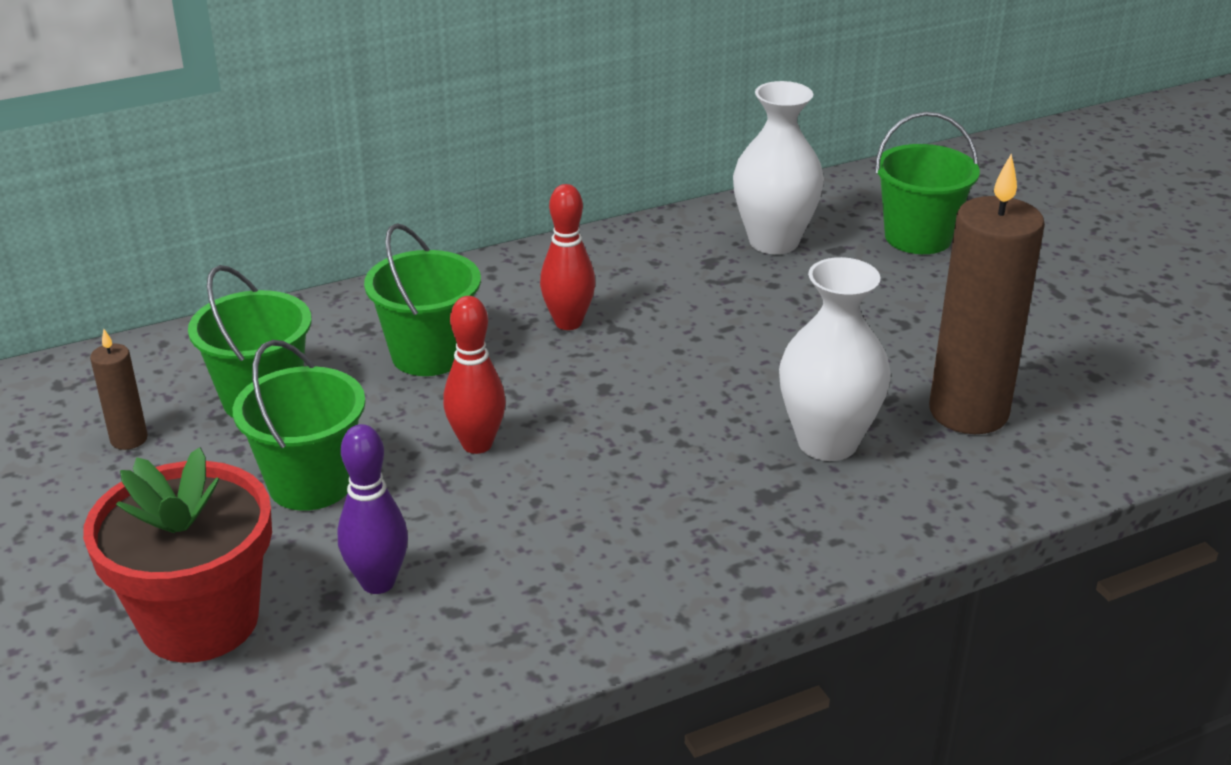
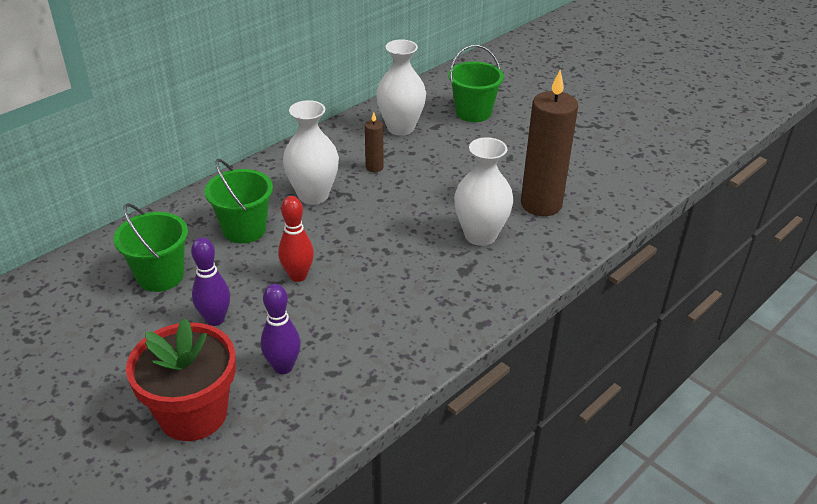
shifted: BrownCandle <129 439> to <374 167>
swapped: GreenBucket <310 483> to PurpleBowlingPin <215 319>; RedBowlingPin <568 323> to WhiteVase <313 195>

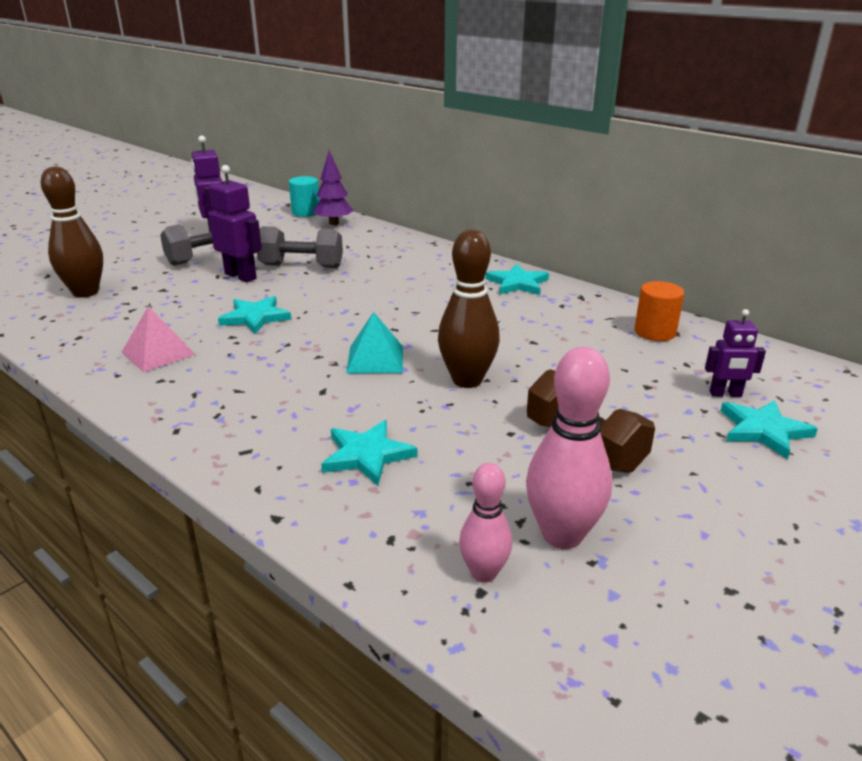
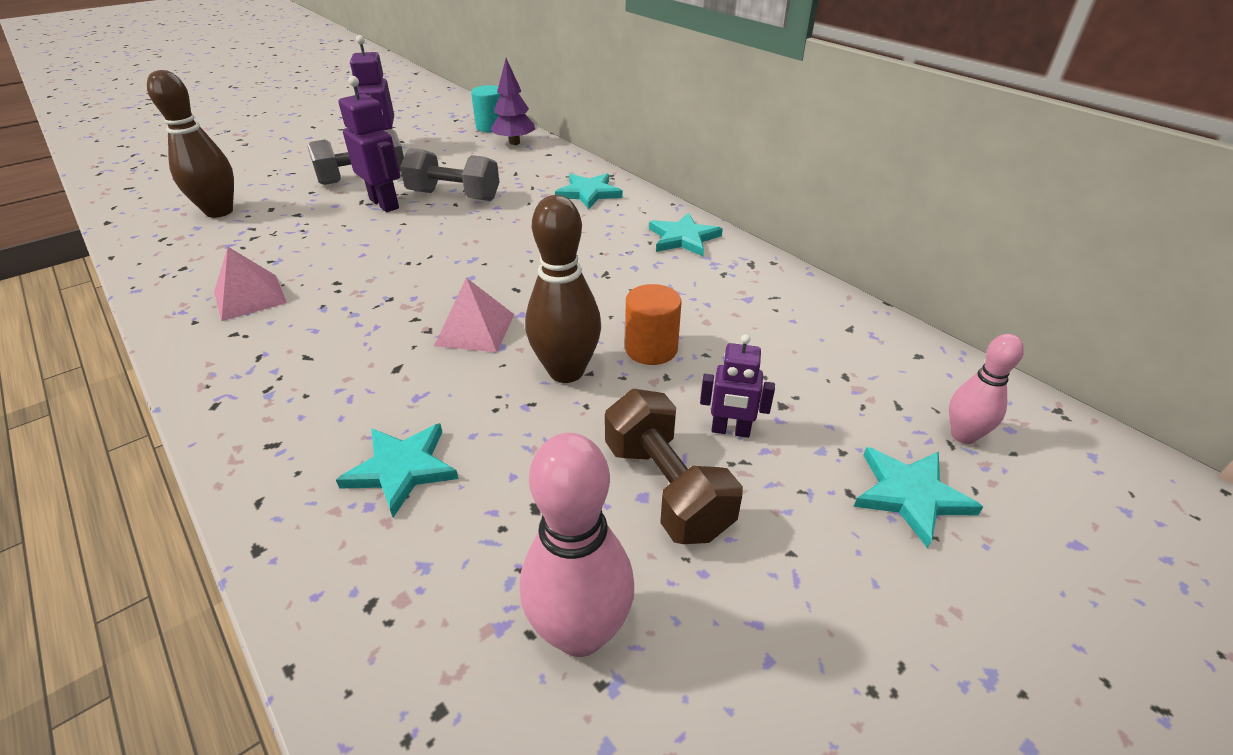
shifted: TurquoiseStar <255 317> to <589 193>; OrangeCylinder <655 332> to <651 349>; PurpleRobot <725 394> to <730 431>; PinkBowlingPin <484 573> to <963 435>
repainted: TurquoisePyramid <375 359> to PinkPyramid <475 329>

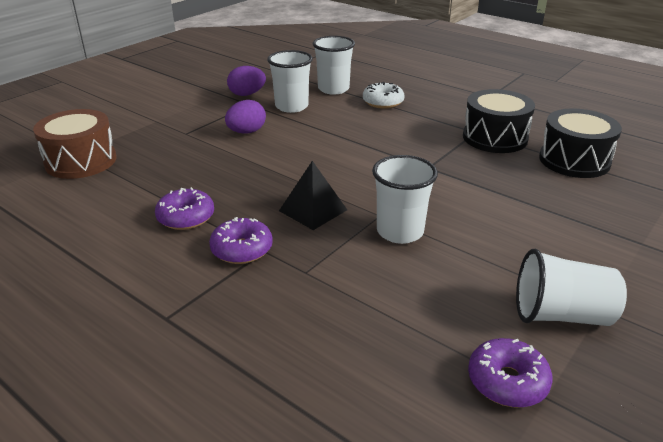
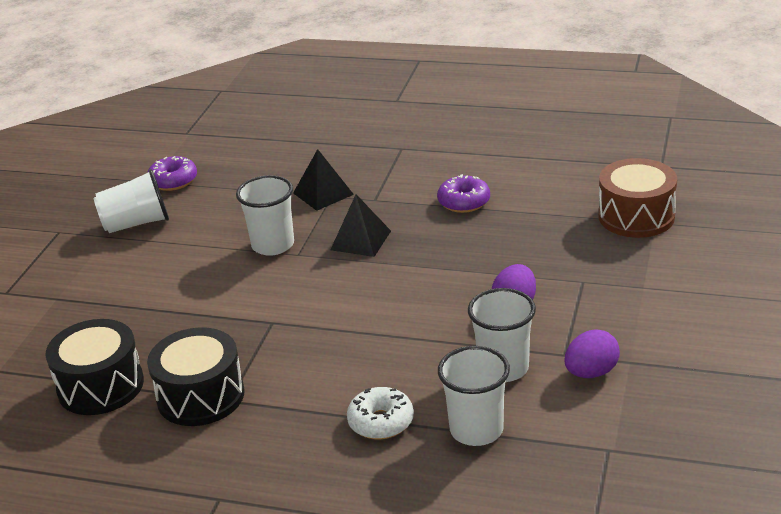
gone: PurpleDonut <242 249>
new: BlackPyramid <323 193>

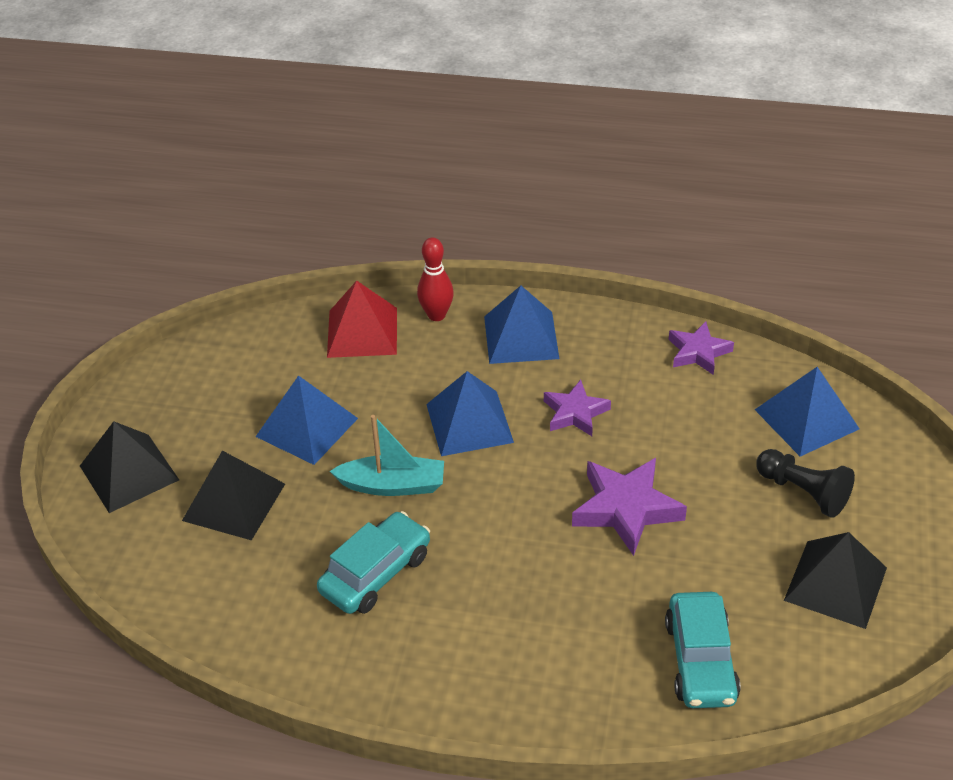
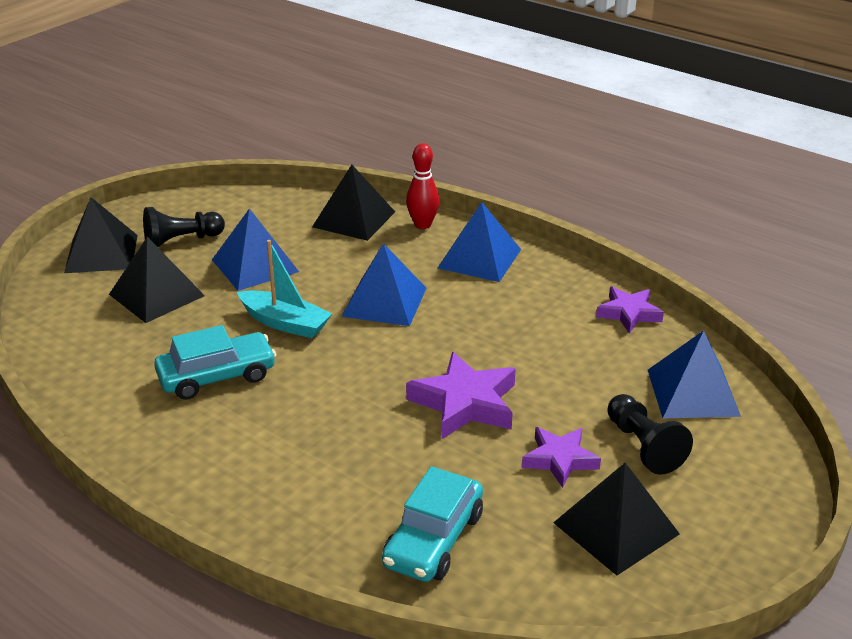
new: BlackPawn <181 241>
shifted: PurpleStar <575 413> to <559 460>
repainted: RedPyramid <362 332> to BlackPyramid <354 219>

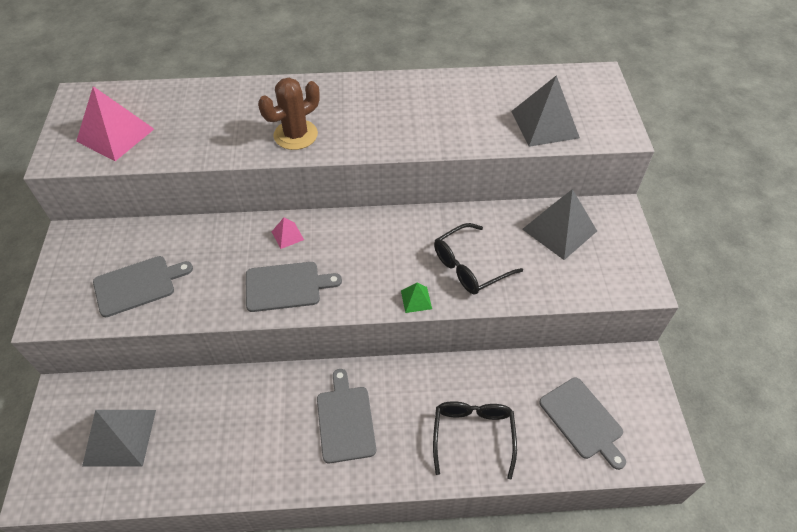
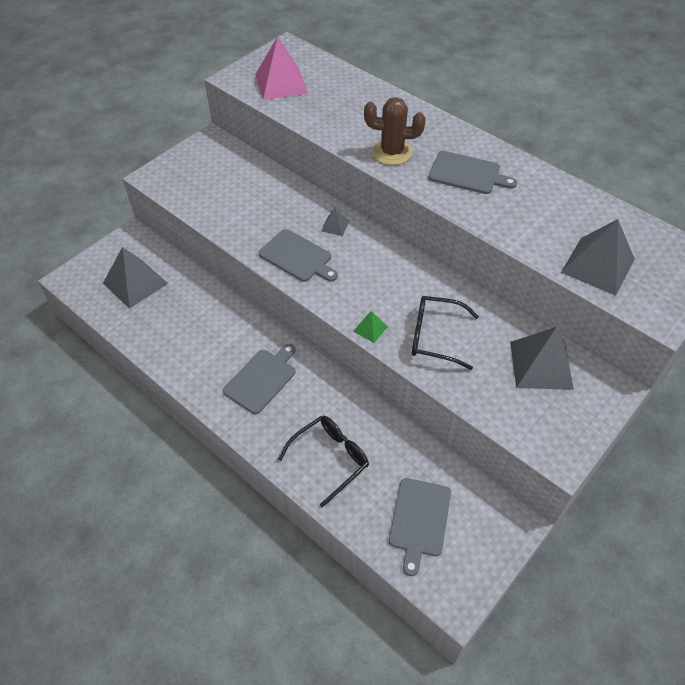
shifted: GreyCuttingBoard <138 285> to <467 174>
repainted: PinkPyramid <287 235> to GreyPyramid <335 226>

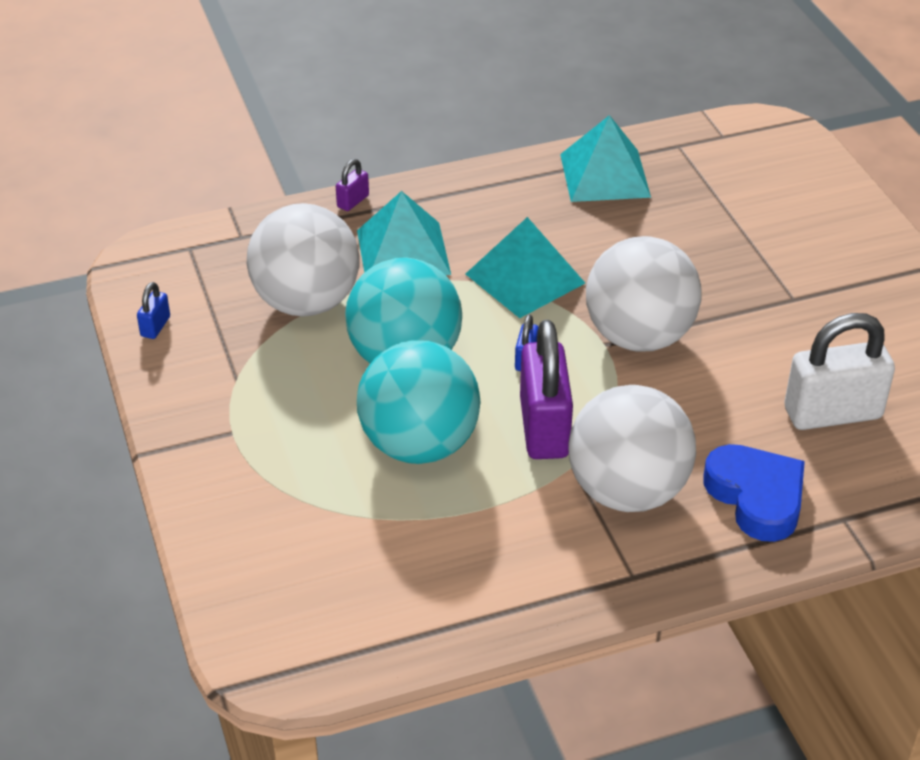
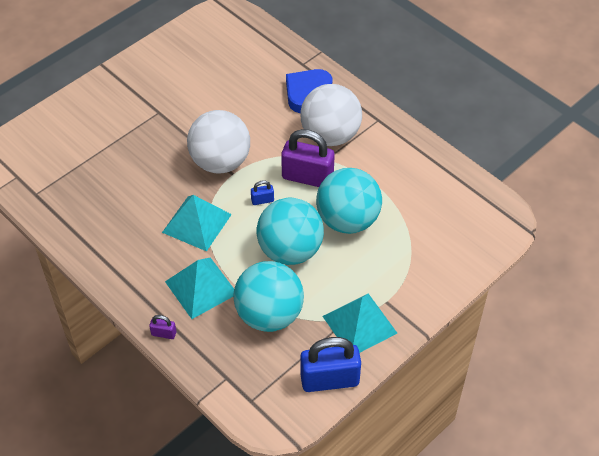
gone: WhitePadlock <832 413>
shifted: TurquoisePyramid <604 175> to <359 324>
repainted: WhiteBall <306 302> to TurquoiseBall <269 315>
rotated: PurplePadlock <544 428> = <307 177> 45 degrees clockwise
scaled: BluePadlock <155 326> = <329 379> x2.29

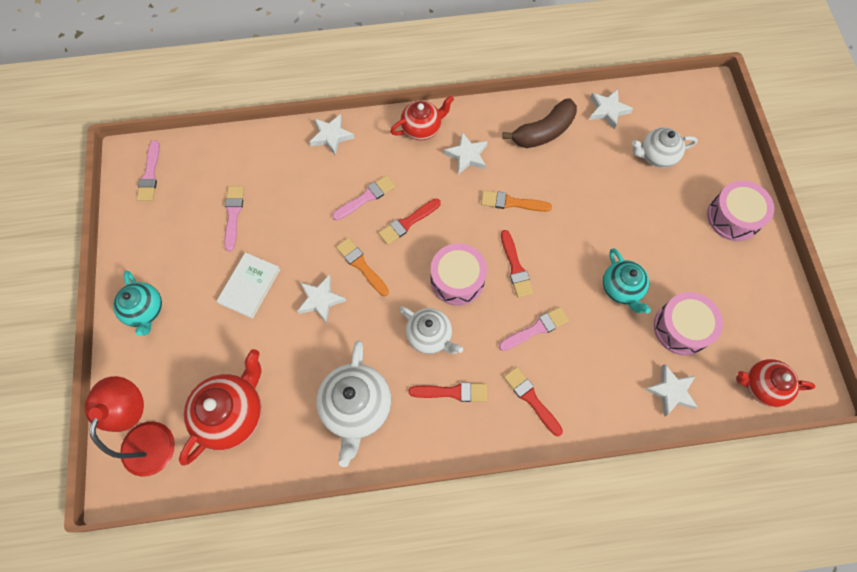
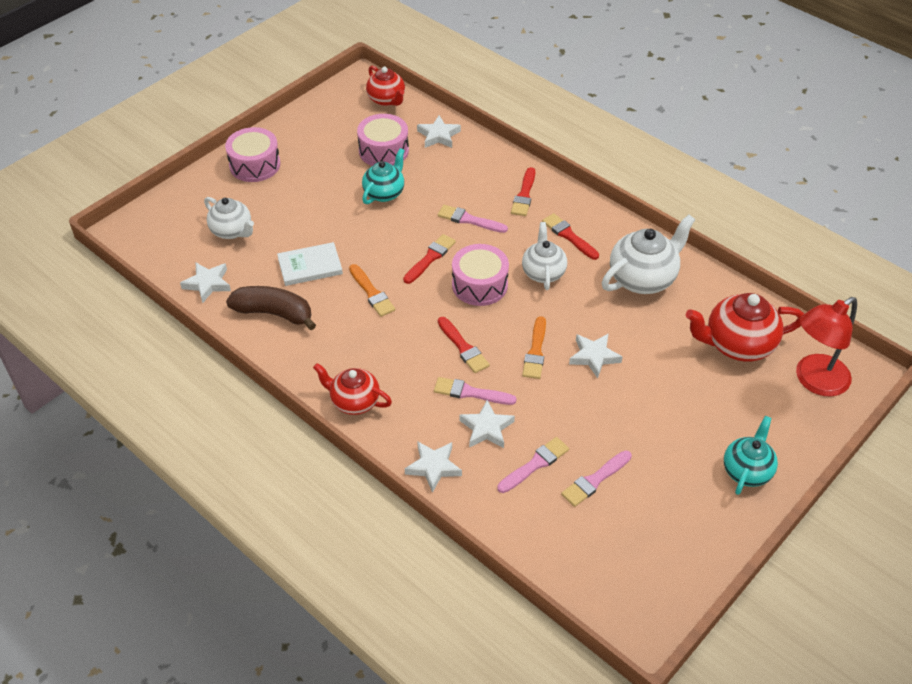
shifted: WhiteBook <249 286> to <310 266>; WhiteStar <467 156> to <486 428>; PinkBrush <150 174> to <535 464>
rotated: RedBrush <408 222> = <463 347> 45 degrees clockwise

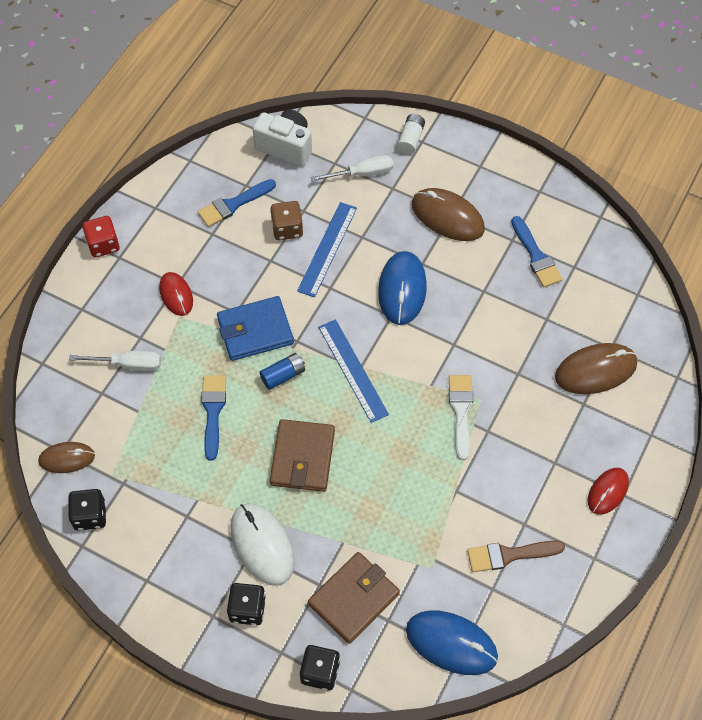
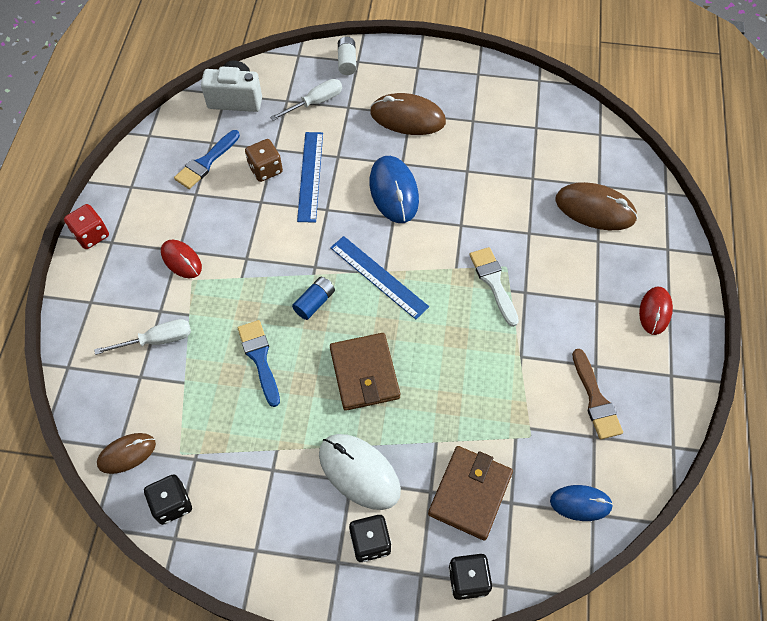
gone: BlueWallet <255 331>; BlueBrush <536 256>
rotated: BrownMouse <595 370> = <595 209> 60 degrees clockwise; BrownBrush <509 555> = <595 399> 75 degrees counterclockwise
scaled: BlueMouse <451 643> = <580 503> x0.62

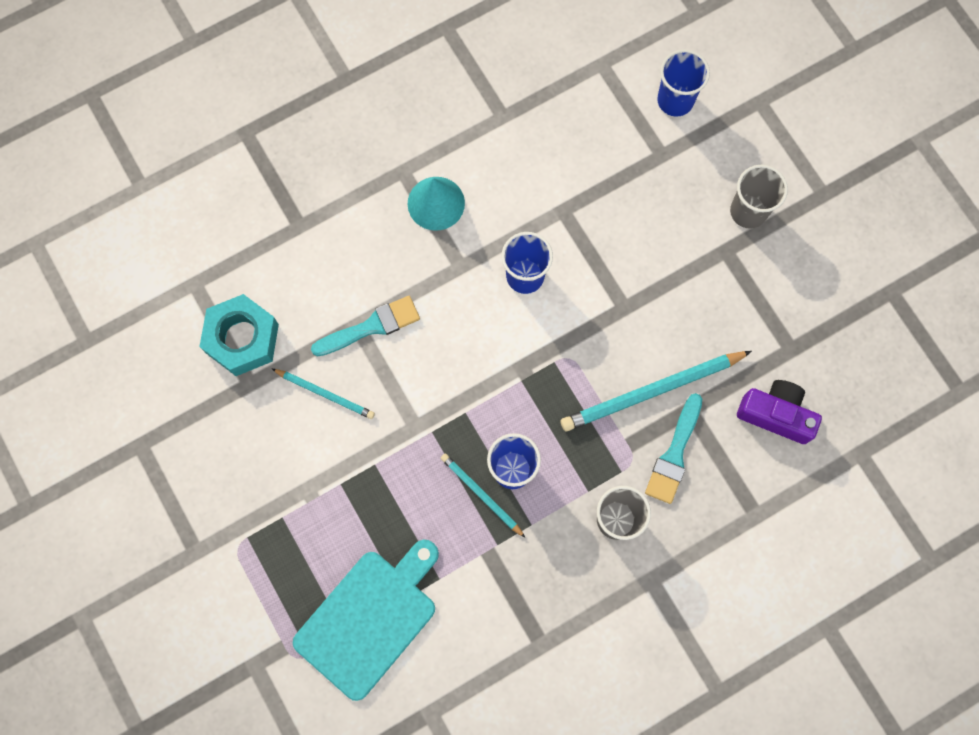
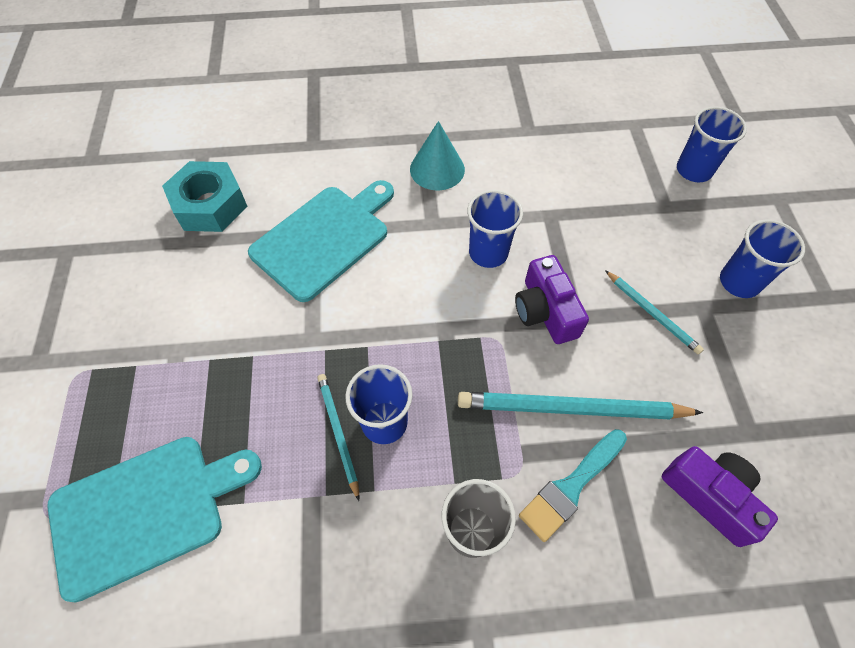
new: PurpleCamera <545 311>
shifted: TurquoisePencil <325 394> to <652 313>
swapped: TurquoiseBrush <371 326> to TurquoiseCuttingBoard <324 239>
repainted: GreyCup <748 211> to BlueCup <739 282>

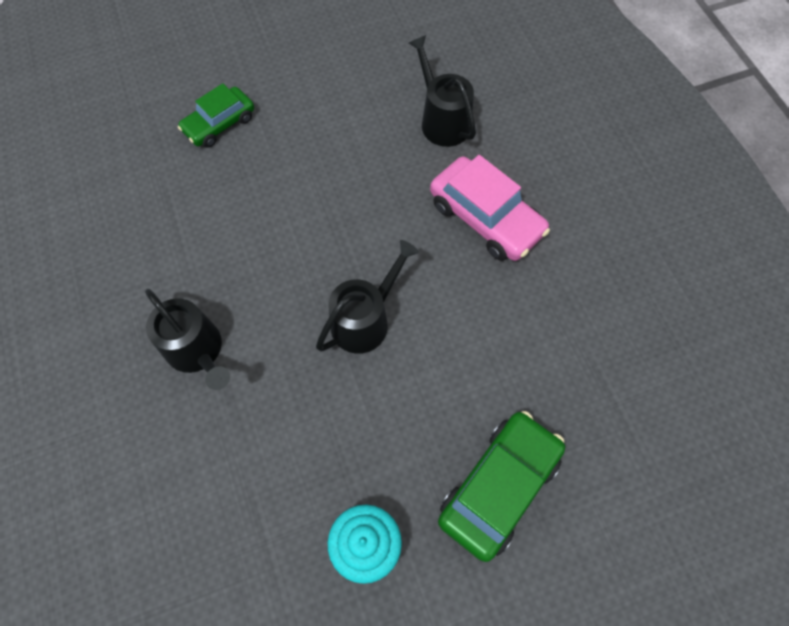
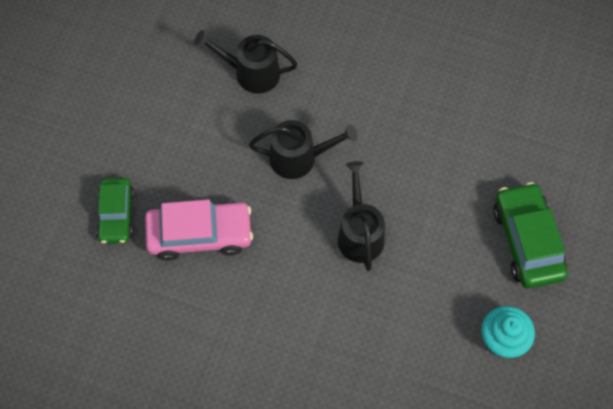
shifted: PinkCar <486 218> to <200 234>; BlackWateringCan <197 351> to <299 158>

